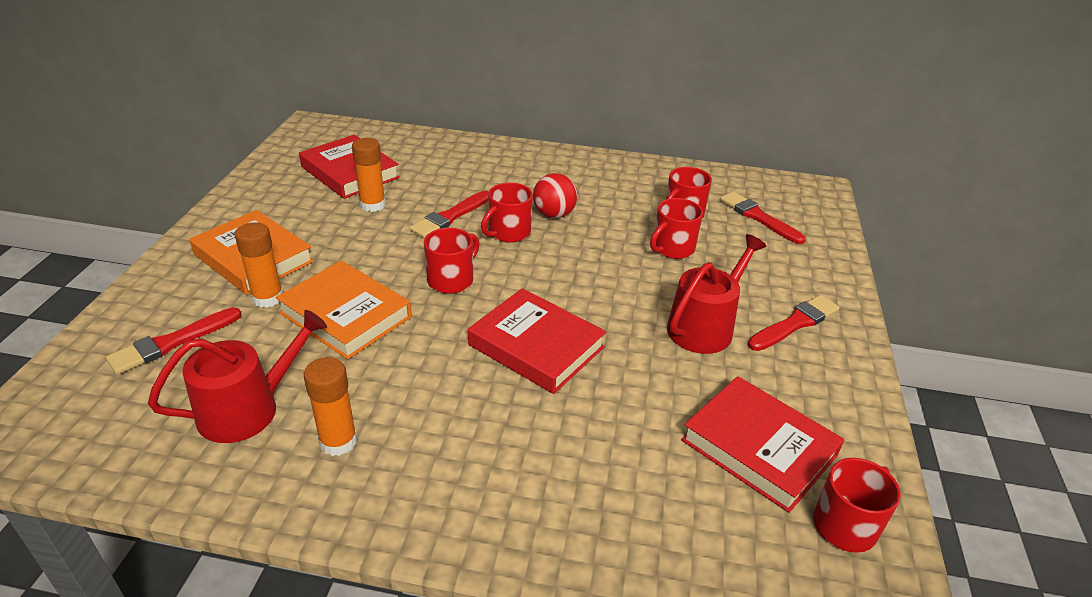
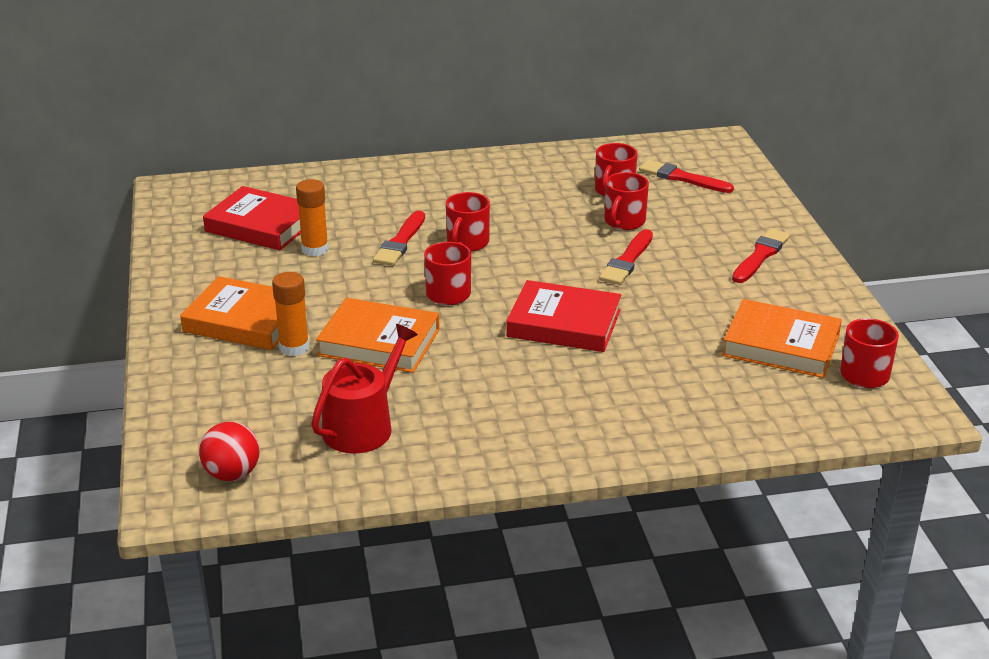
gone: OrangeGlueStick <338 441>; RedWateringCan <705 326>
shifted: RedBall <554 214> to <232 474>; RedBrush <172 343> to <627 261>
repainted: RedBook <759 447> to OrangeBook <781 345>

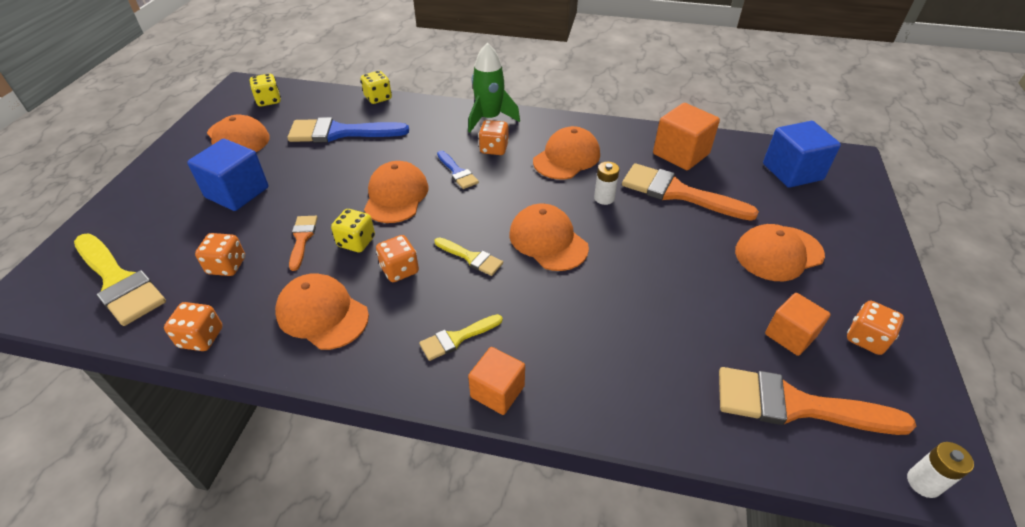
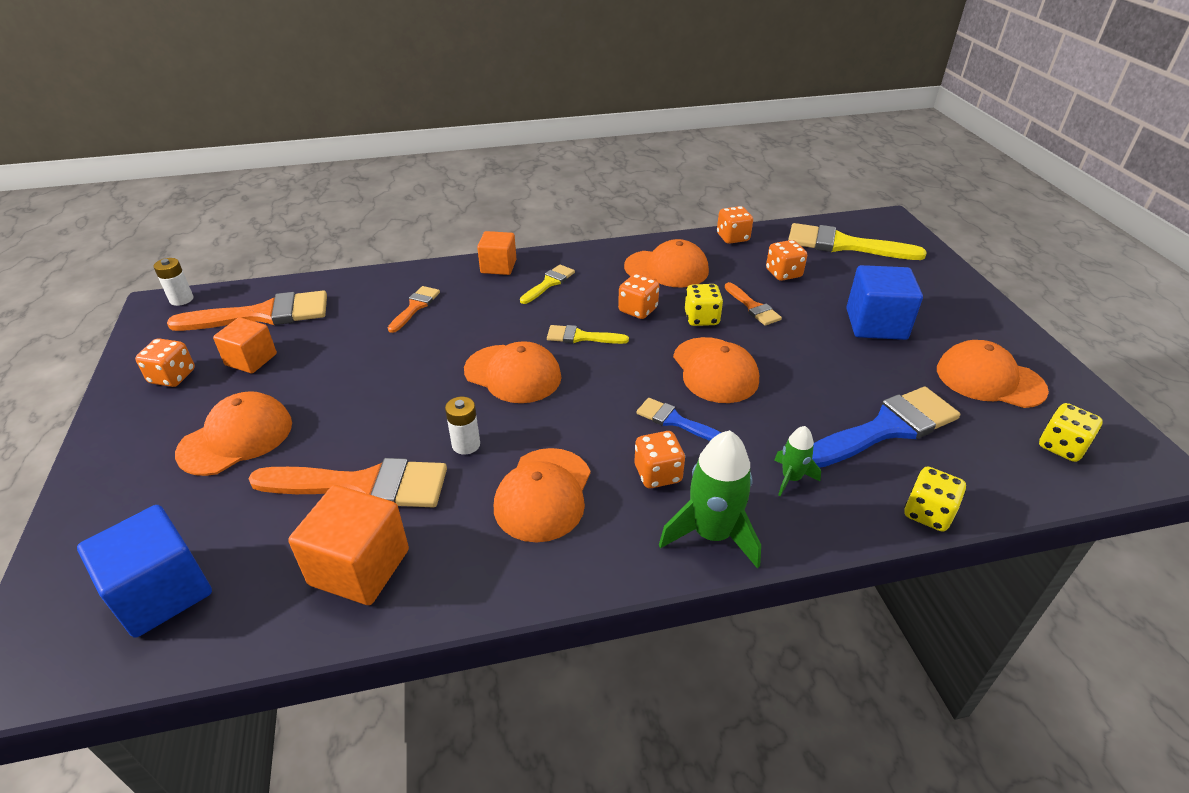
new: OrangeBrush <415 307>; GreenRocket <791 478>

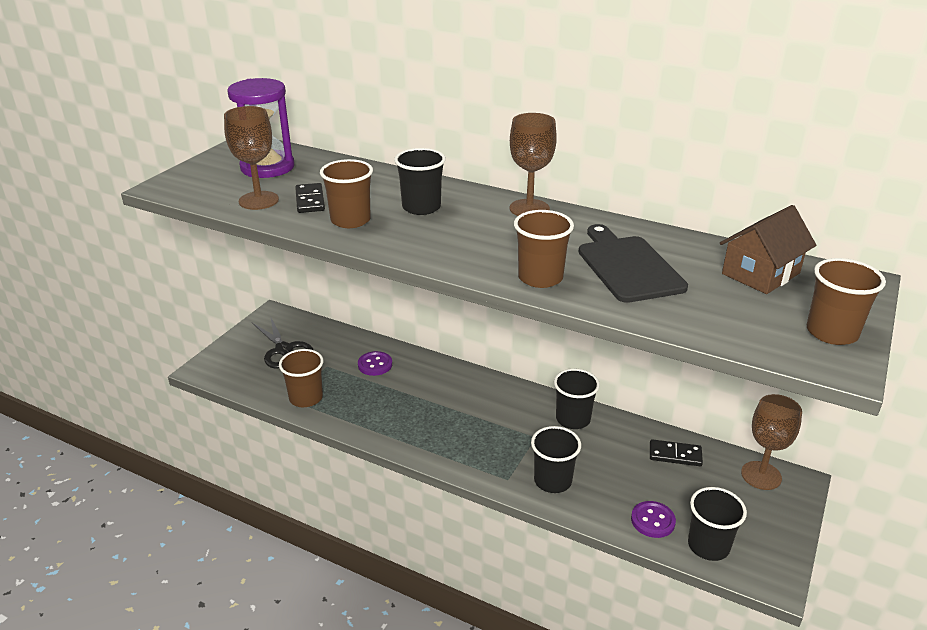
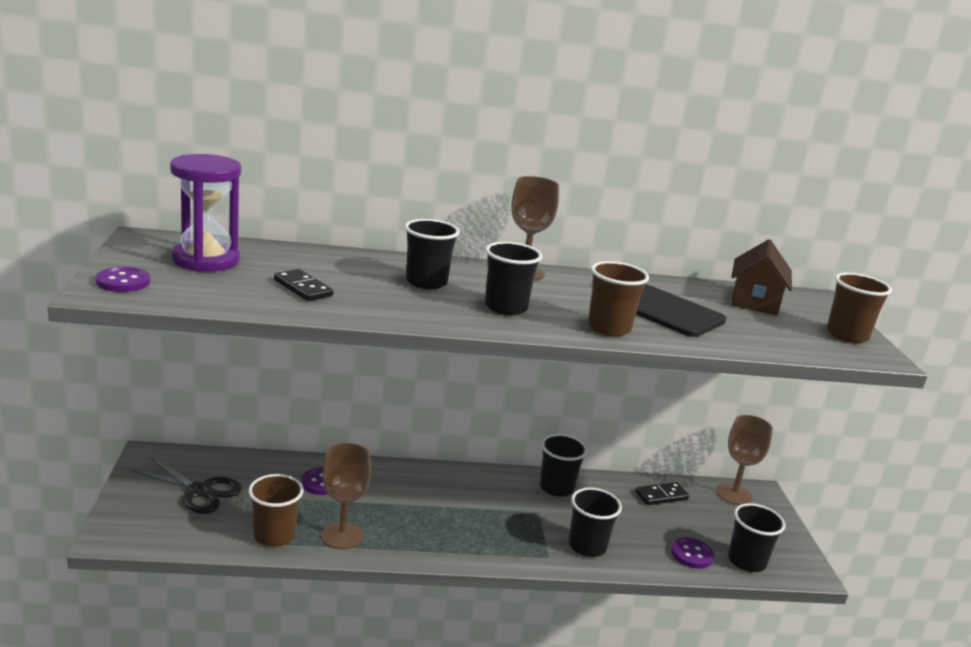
gone: BrownCup <350 220>
new: PurpleButton <123 282>; BlackCup <505 307>
shifted: BrownGoblet <258 200> to <342 536>

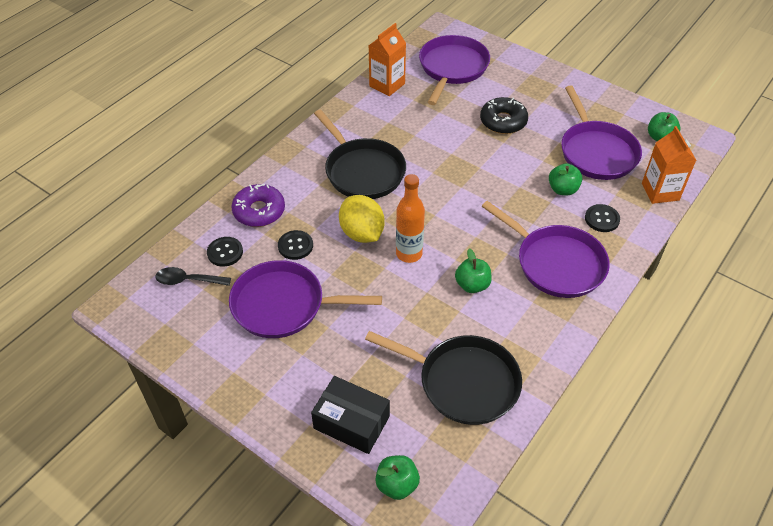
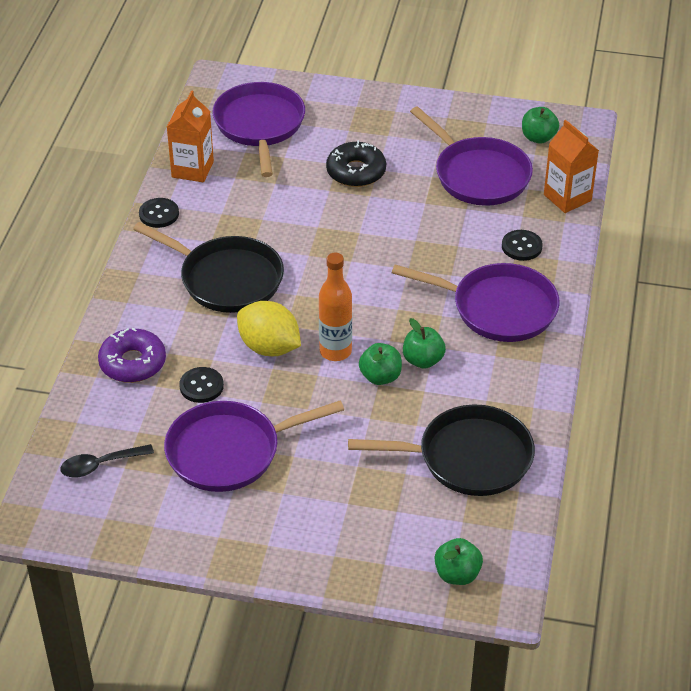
gone: BlackBox <351 422>
shifted: BlackButton <225 252> to <159 214>; GreenApple <562 189> to <380 377>

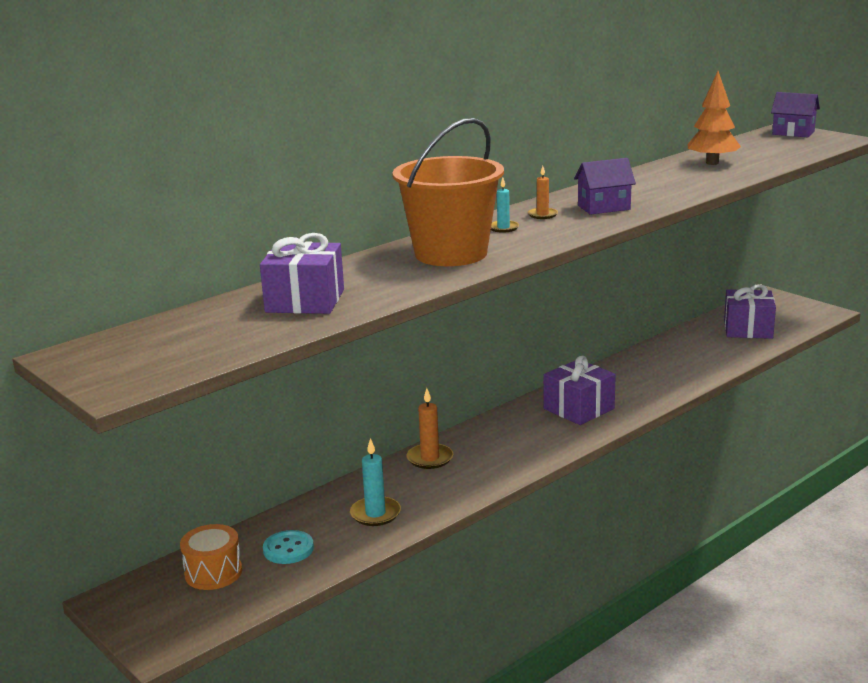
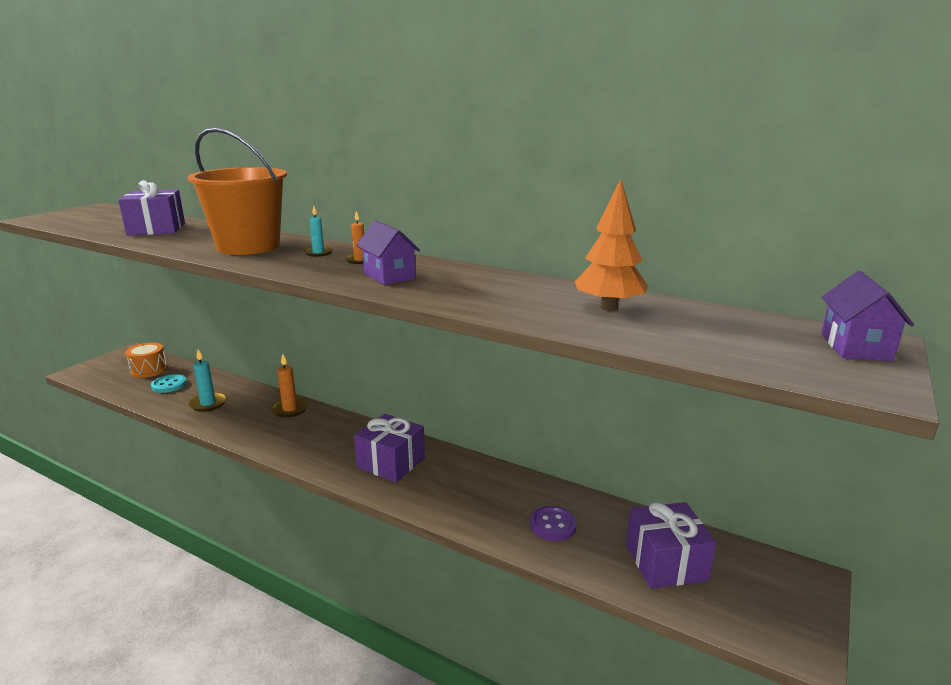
new: PurpleButton <553 525>

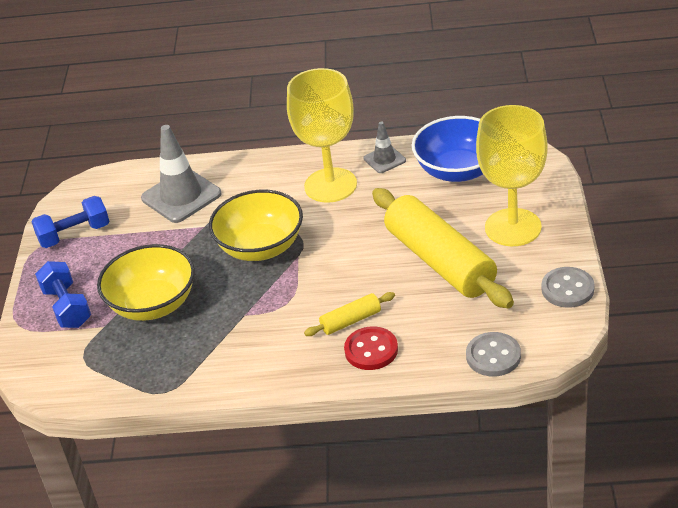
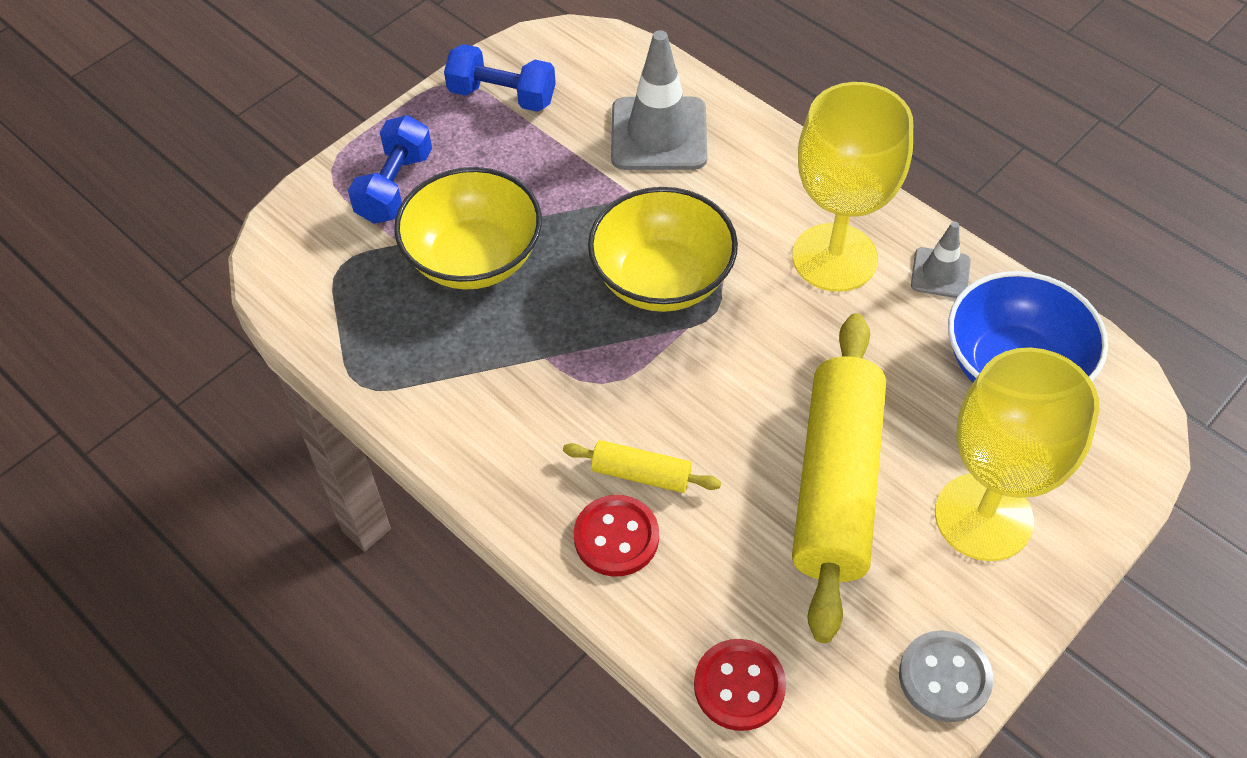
repainted: GreyButton <493 356> to RedButton <739 686>

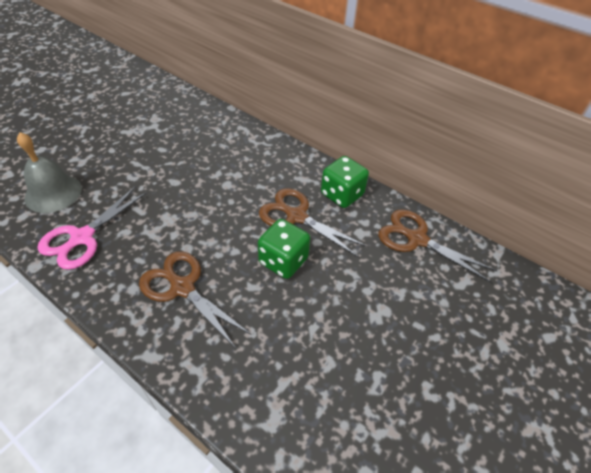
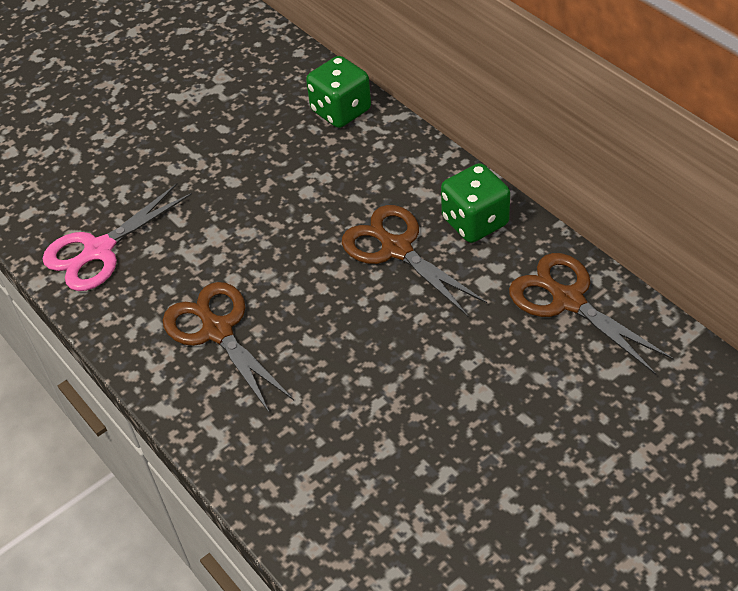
gone: GreyBell <53 193>
shifted: GreenDice <283 261> to <341 111>

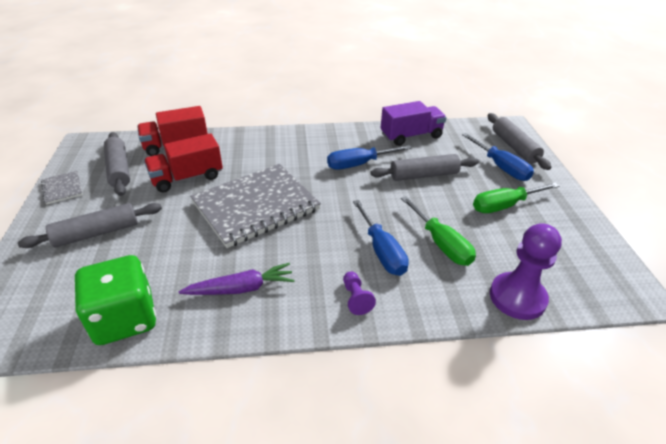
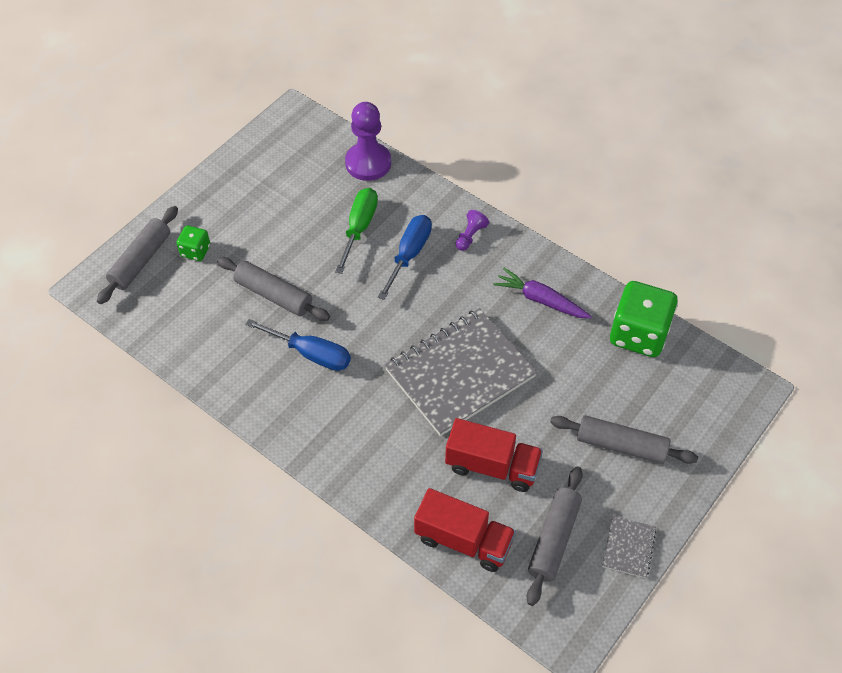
gone: PurpleTruck <411 136>; GreenScrewdriver <504 205>
swapped: BlueScrewdriver <501 167> to GreenDice <195 251>
rotated: GreyNotebook <256 206> = <460 373> 45 degrees counterclockwise

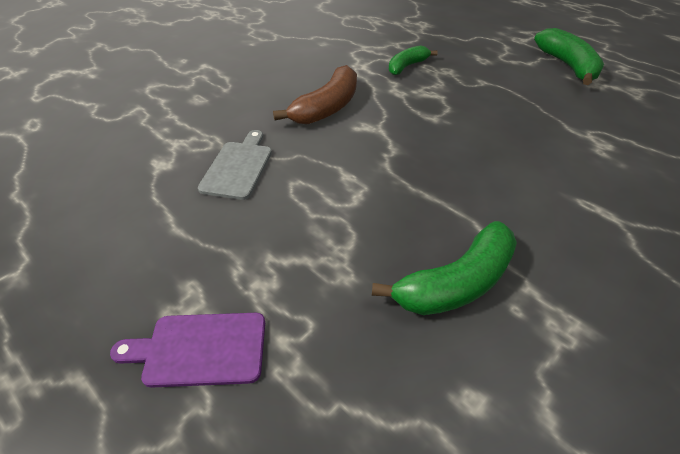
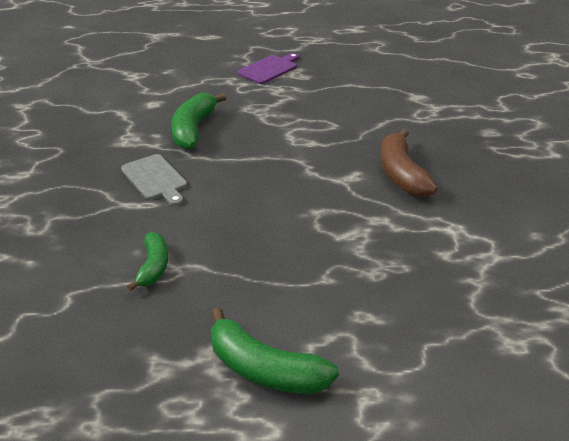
shifted: GreyCuttingBoard <238 167> to <155 179>; GreenBanana <407 66> to <153 267>

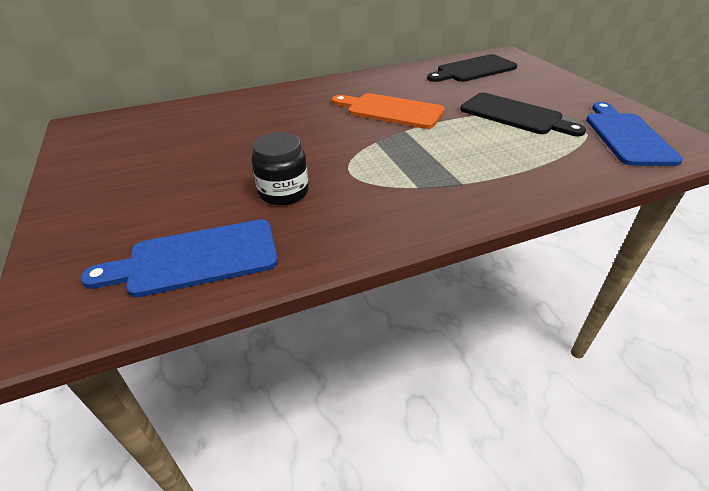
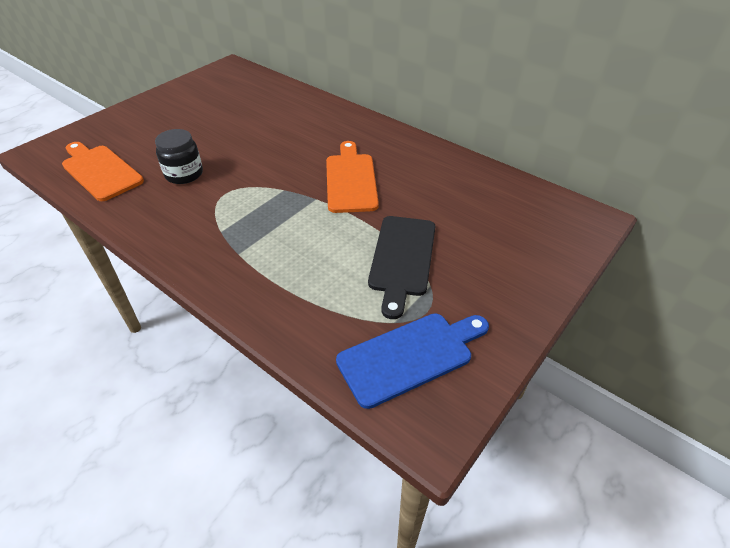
gone: BlackCuttingBoard <473 70>
repainted: BlueCuttingBoard <196 259> to OrangeCuttingBoard <100 171>

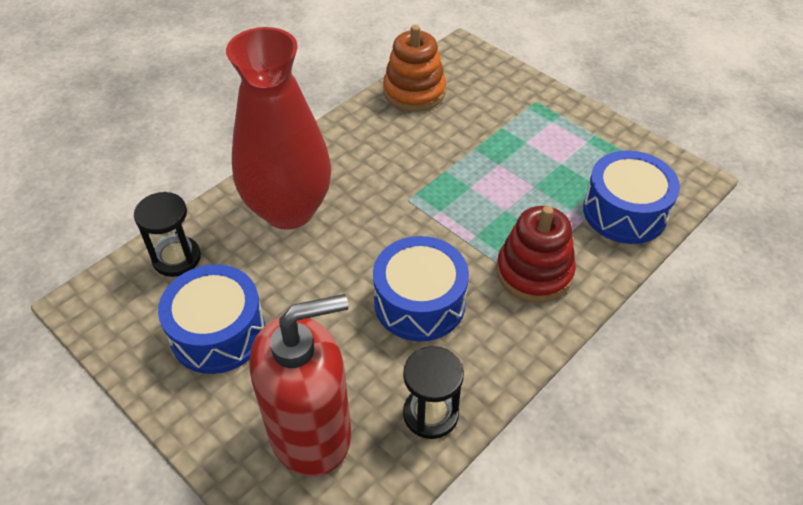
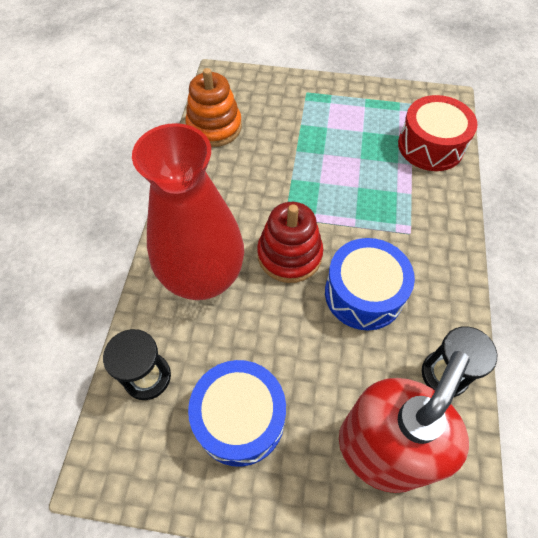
shifted: RedStackingToy <534 272> to <289 255>
repainted: BlueDrum <624 212> to RedDrum <430 146>

